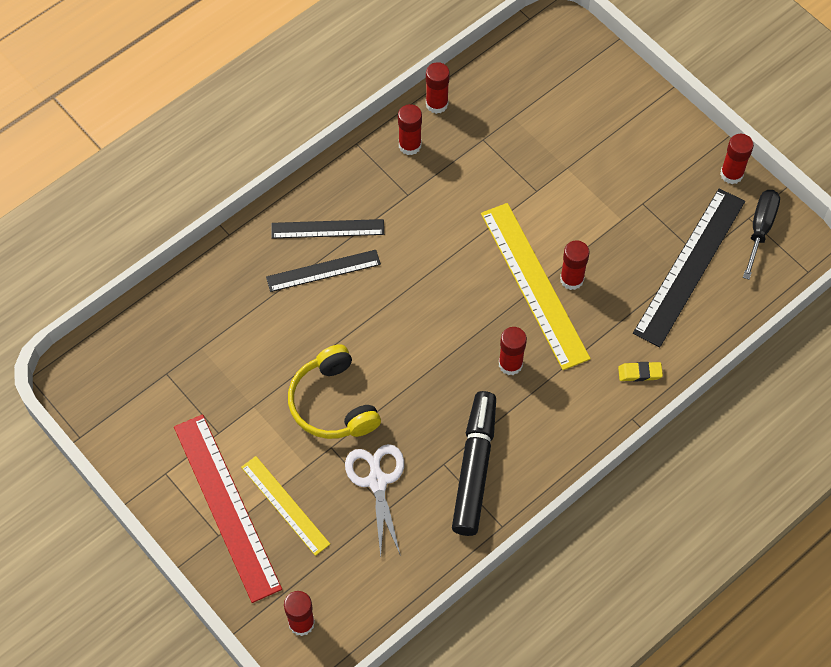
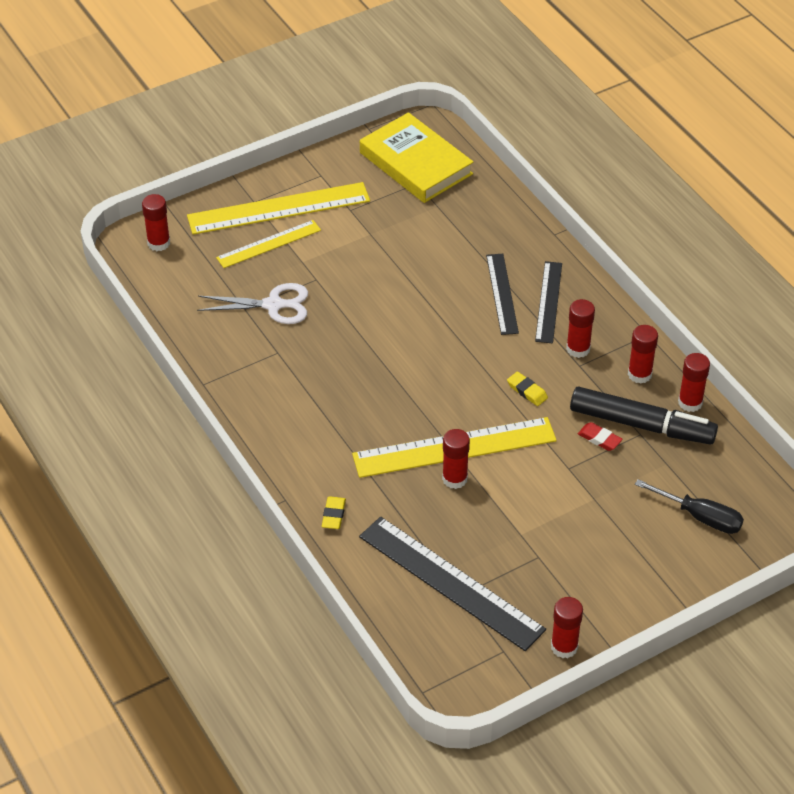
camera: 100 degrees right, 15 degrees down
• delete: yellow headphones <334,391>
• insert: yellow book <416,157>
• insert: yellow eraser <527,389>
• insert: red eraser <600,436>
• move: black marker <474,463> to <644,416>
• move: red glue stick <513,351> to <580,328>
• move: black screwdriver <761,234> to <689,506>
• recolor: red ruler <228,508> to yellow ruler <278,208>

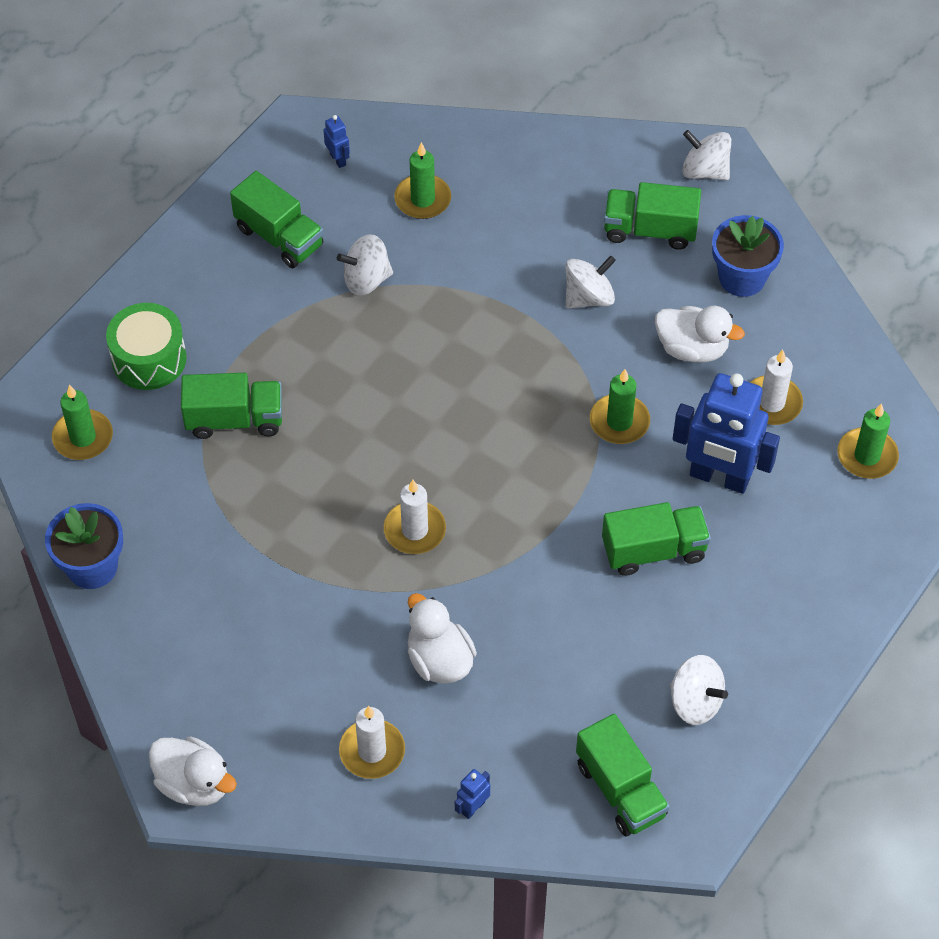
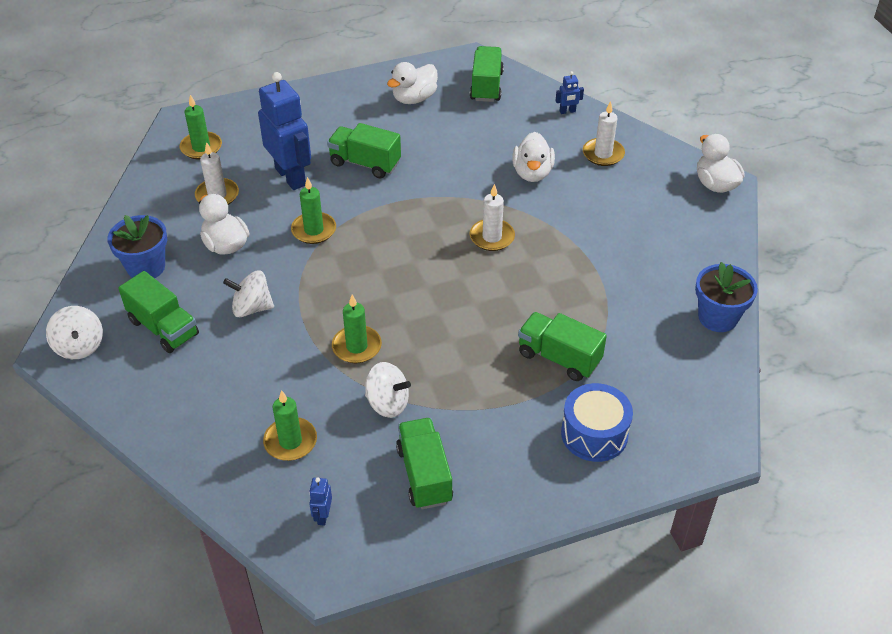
camera: 145 degrees left, 10 degrees down
• move: green candle <82,422> to <357,328>
• replace: white spinning top <699,690> to white duck <412,83>
• recolor: green drum <146,346> to blue drum <597,422>

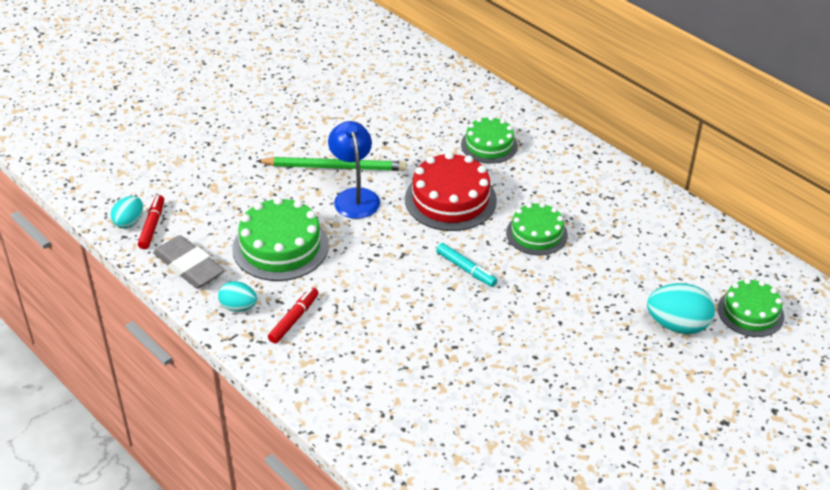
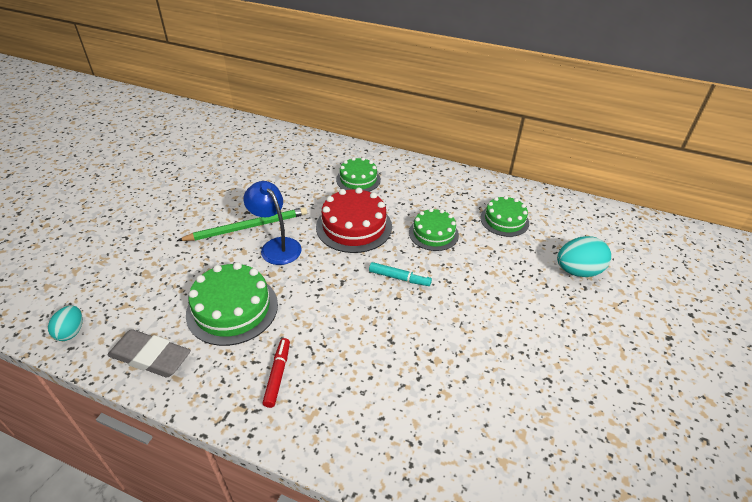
camera: 25 degrees left, 0 degrees up
• delete: red marker <151,222>
• delete: turquoise egg <237,296>
• move: green cake <751,308> to <504,216>

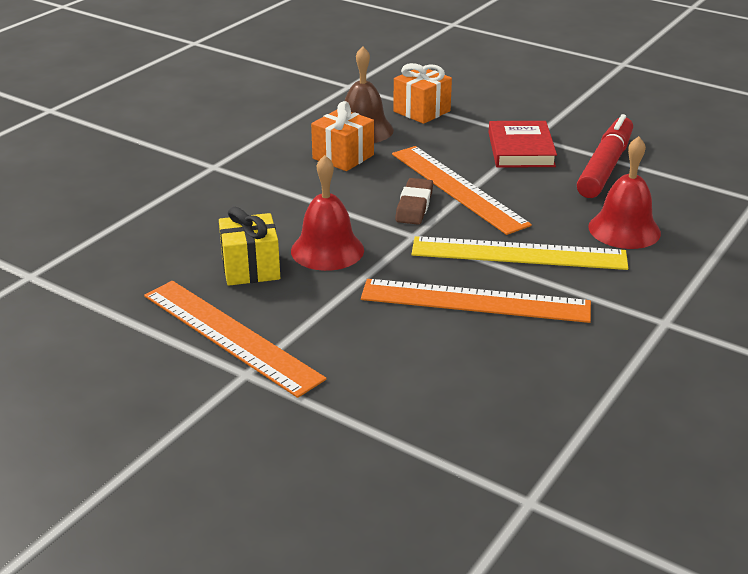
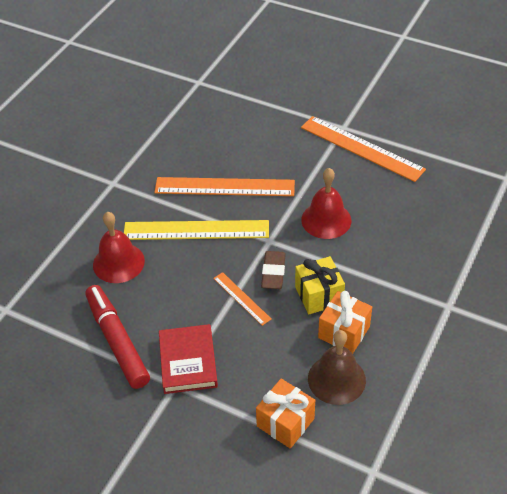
camera: 175 degrees right, 15 degrees up
• move: yellow gift <249,246> to <320,285>
• rotate: red marker <605,156> = <117,337> 135 degrees clockwise
• resize: orange ruler <462,190> = <242,299> x0.50

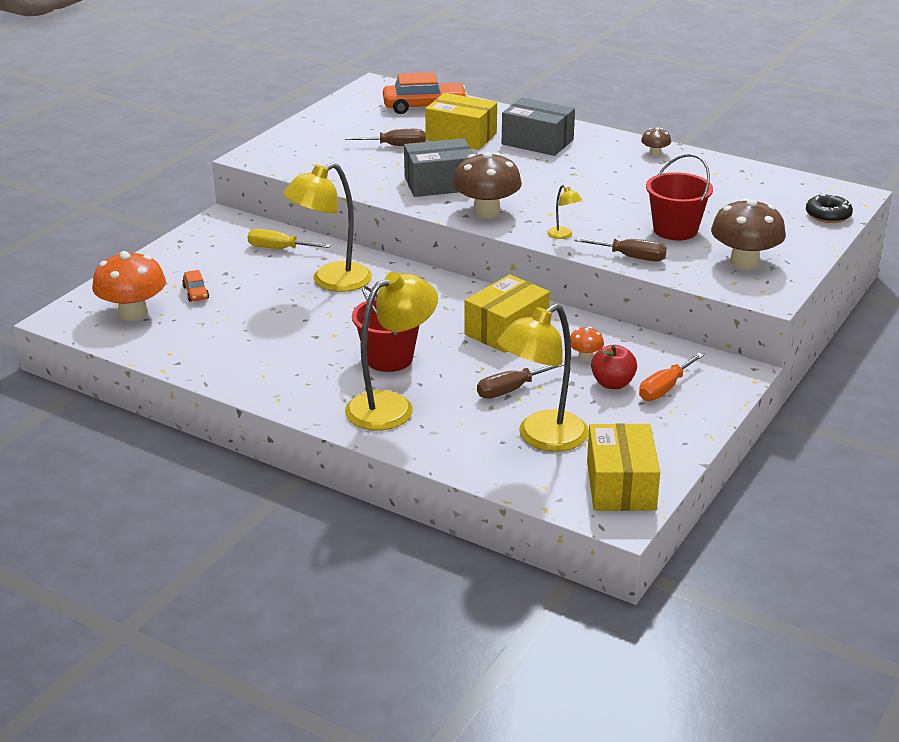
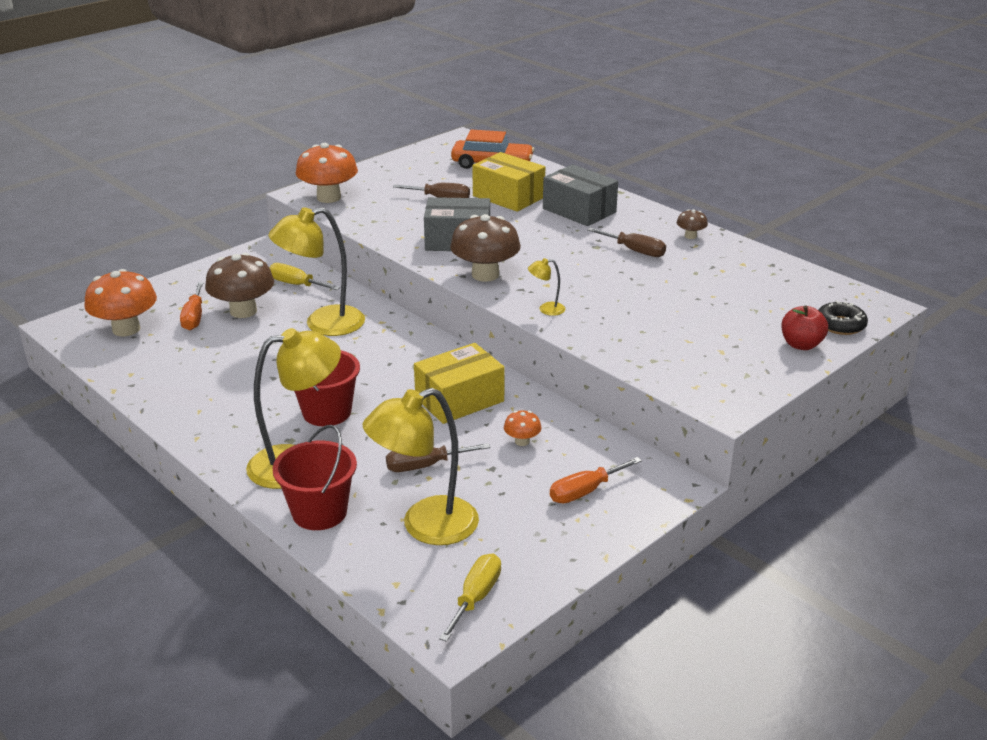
camera: 15 degrees right, 0 degrees up
• insert: orange mushroom <327,173>
• move: brown screwdriver <620,249> to <626,242>
• move: red apple <614,367> to <804,327>
• move: red bucket <679,197> to <315,477>
• move: brown mushroom <748,233> to <239,285>
• replace: orange car <195,286> to orange screwdriver <191,306>
• replace: yellow box <623,467> to yellow screwdriver <470,597>
• rotate: yellow lamp <564,212> = <546,287> 105 degrees clockwise

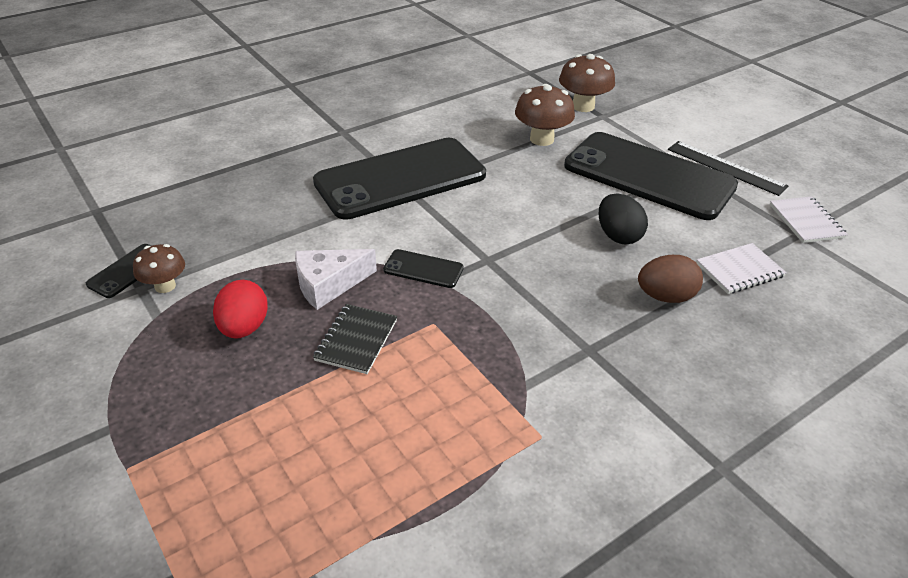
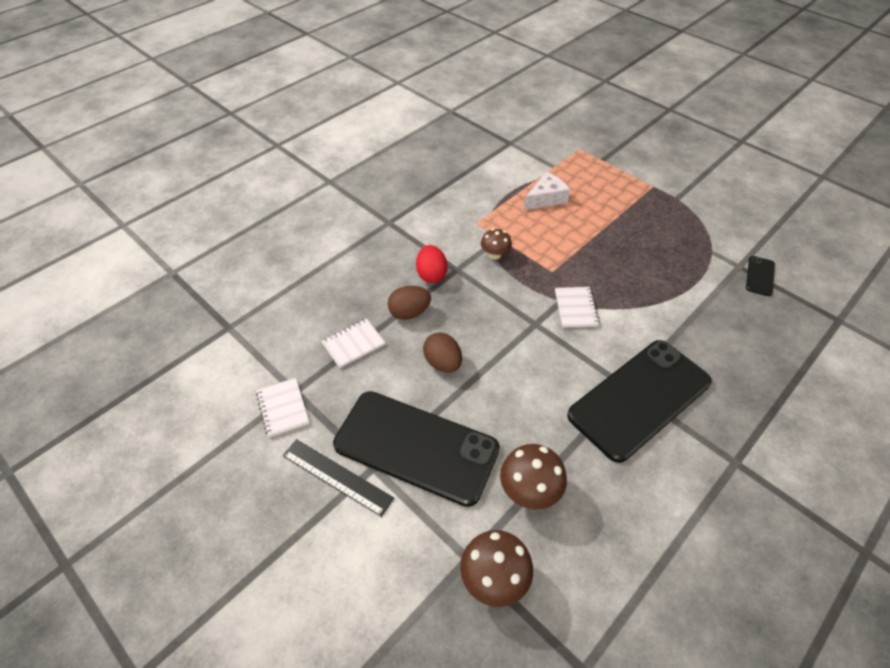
camera: 170 degrees right, 10 degrees up
• delete: black notebook <355,339>
• move: brown mushroom <159,268> to <496,244>
• move: red egg <240,309> to <432,264>
• move: white cheese <336,279> to <547,191>
• replace: black phone <423,268> to white notebook <577,307>
• recolor: black egg <623,218> to brown egg <442,352>

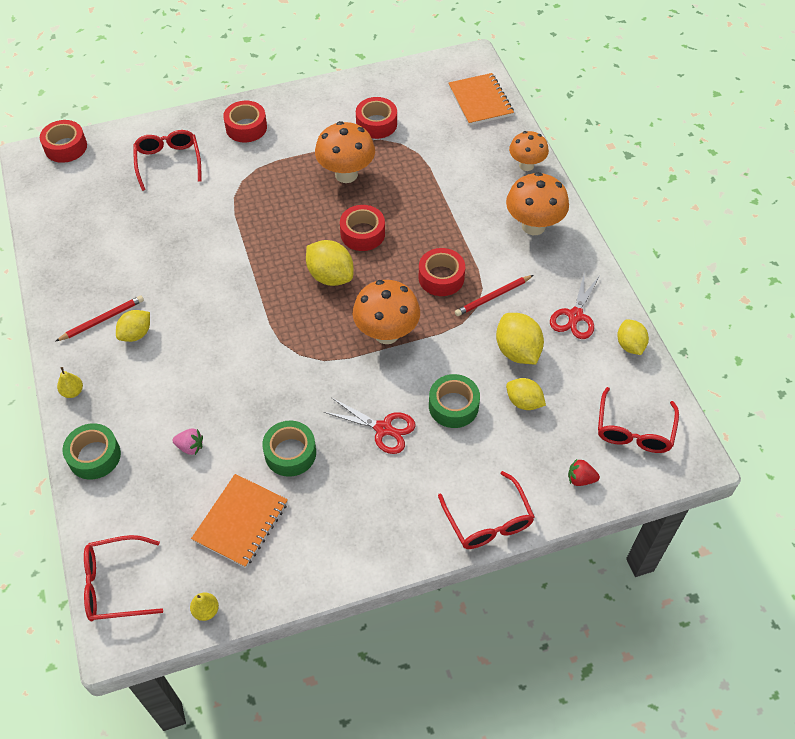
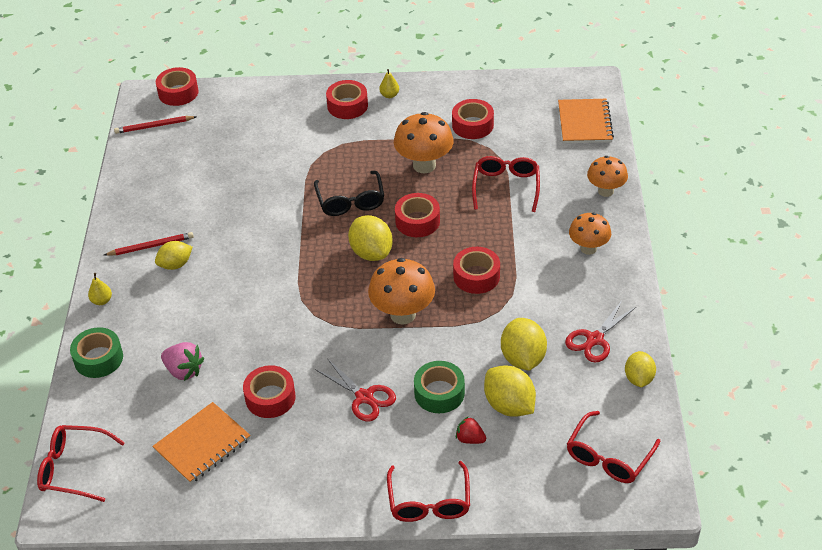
camera: 20 degrees right, 10 degrees down
• insert: black glasses <349,193>
• move: red glasses <167,160> to <506,184>
• move: yellow pear <204,606> to <389,83>
• move: red pencil <494,295> to <155,125>
• move: red strawberry <584,472> to <471,430>
• recolor: green tape <289,449> to red tape <269,391>
• resize: pink strawberry <187,441> = <182,361> x1.52
• resize: orange mushroom <537,203> = <590,233> x0.66
• resize: yellow lemon <526,394> = <510,391> x1.51

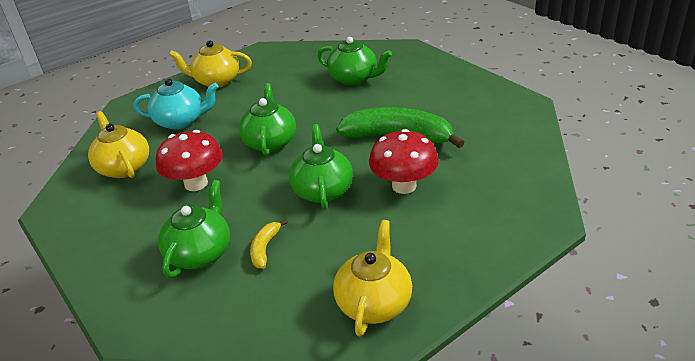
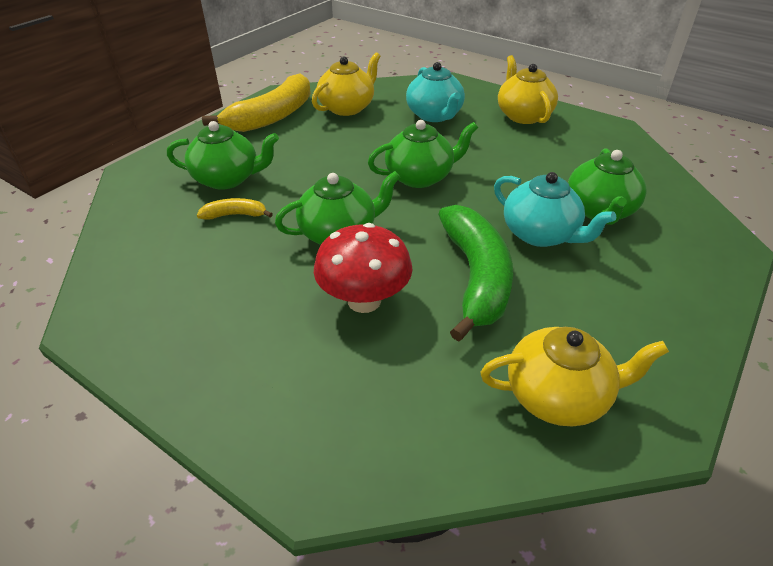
camera: 70 degrees right, 5 degrees up
• delete: red mushroom <189,160>
• insert: yellow banana <256,102>
• insert: turquoise teapot <555,209>
• move: yellow teapot <372,278> to <574,376>

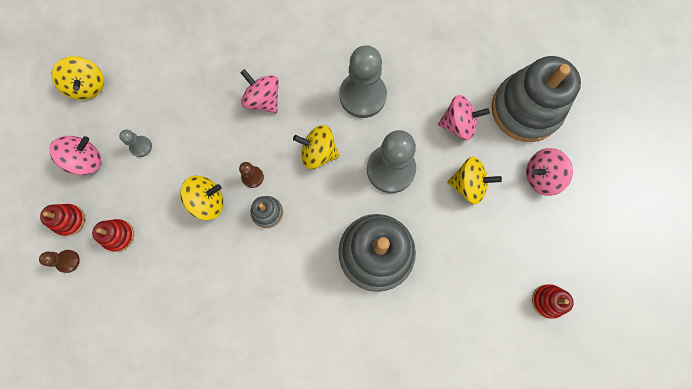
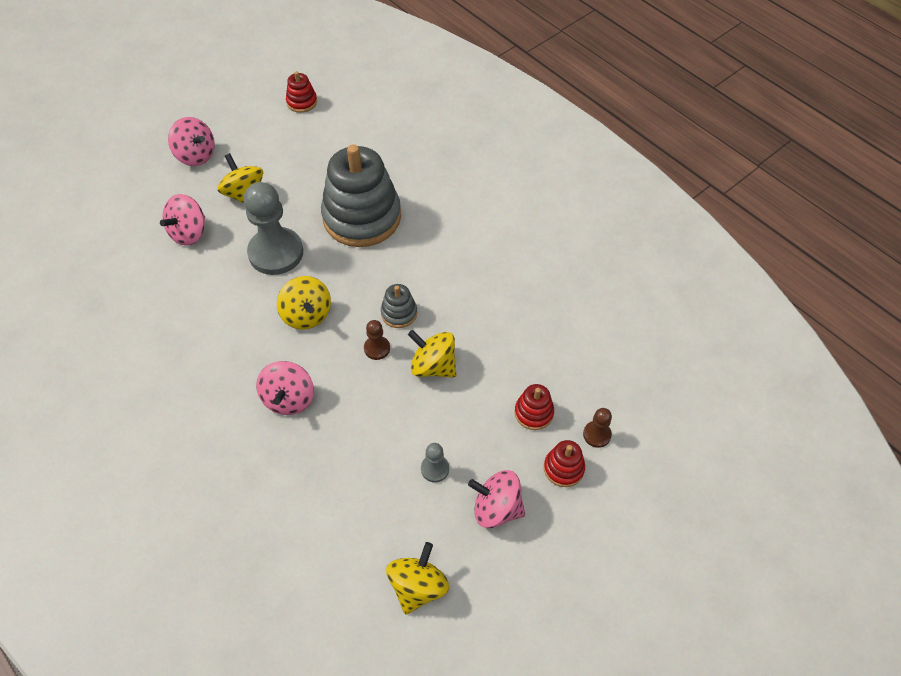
camera: 130 degrees left, 20 degrees down
• delete: grey pawn <363,81>
• delete: grey stacking toy <536,99>
• rotate: pink spinning top <464,117> = <182,220> 105 degrees counterclockwise

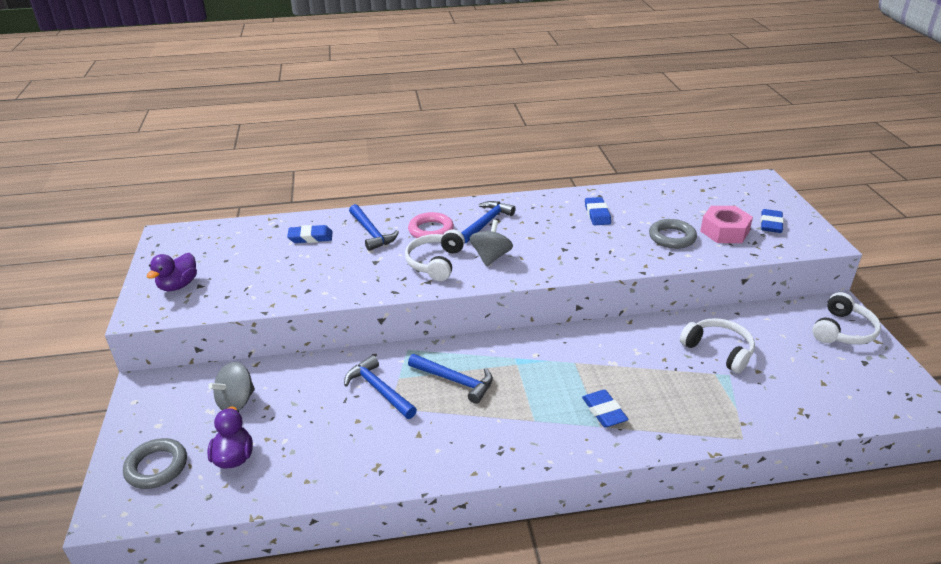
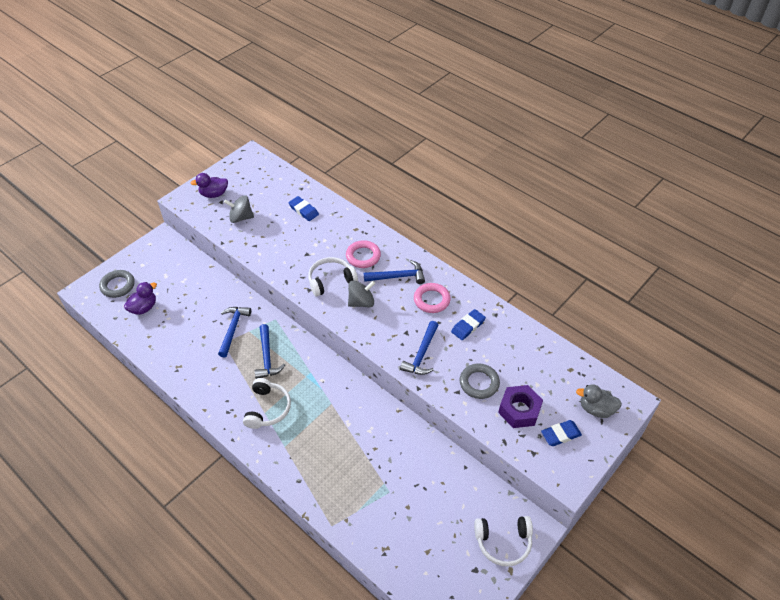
camera: 50 degrees right, 15 degrees up
• delete: blue eraser <605,408>
• insert: pink ring <432,298>
• insert: grey duck <599,401>
• move: grey spinning top <231,386> to <239,209>
• move: blue hammer <374,227> to <419,348>
• move: white headphones <717,345> to <267,403>
• recolor: pink nut <726,224> to purple nut <520,406>

